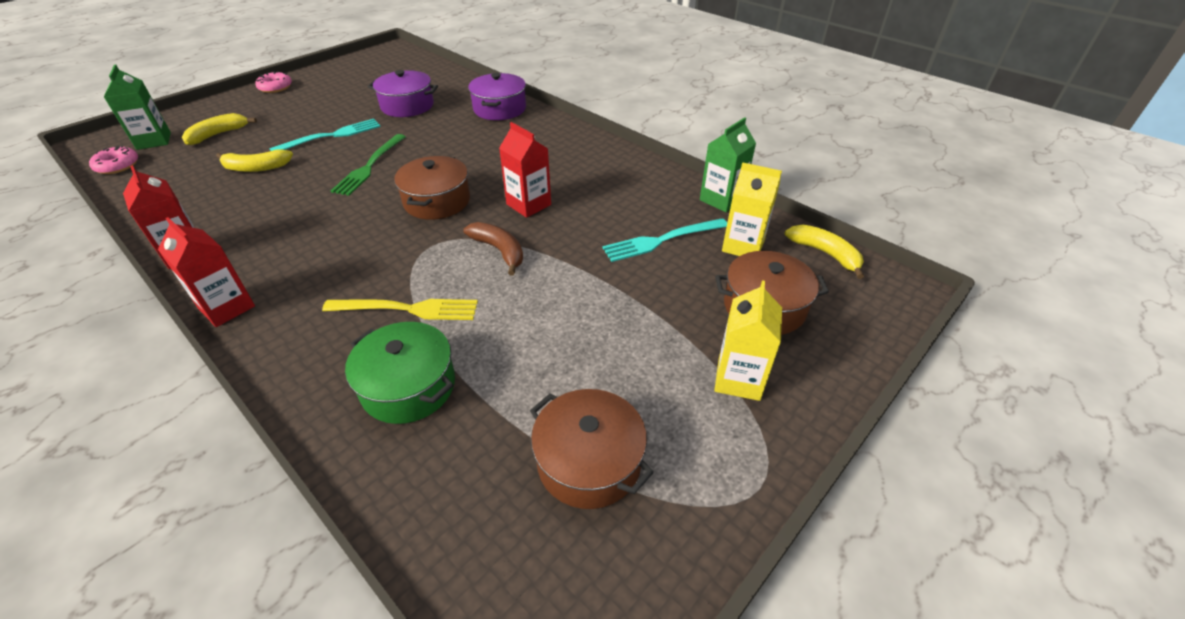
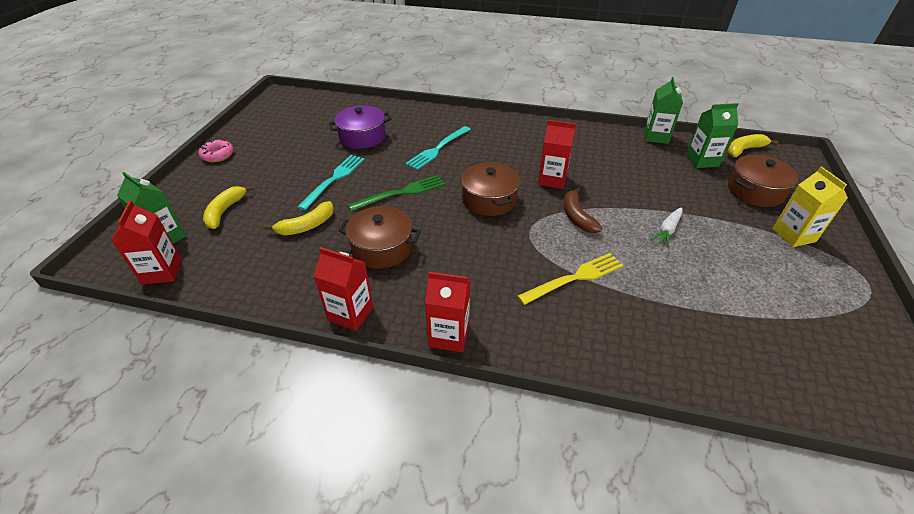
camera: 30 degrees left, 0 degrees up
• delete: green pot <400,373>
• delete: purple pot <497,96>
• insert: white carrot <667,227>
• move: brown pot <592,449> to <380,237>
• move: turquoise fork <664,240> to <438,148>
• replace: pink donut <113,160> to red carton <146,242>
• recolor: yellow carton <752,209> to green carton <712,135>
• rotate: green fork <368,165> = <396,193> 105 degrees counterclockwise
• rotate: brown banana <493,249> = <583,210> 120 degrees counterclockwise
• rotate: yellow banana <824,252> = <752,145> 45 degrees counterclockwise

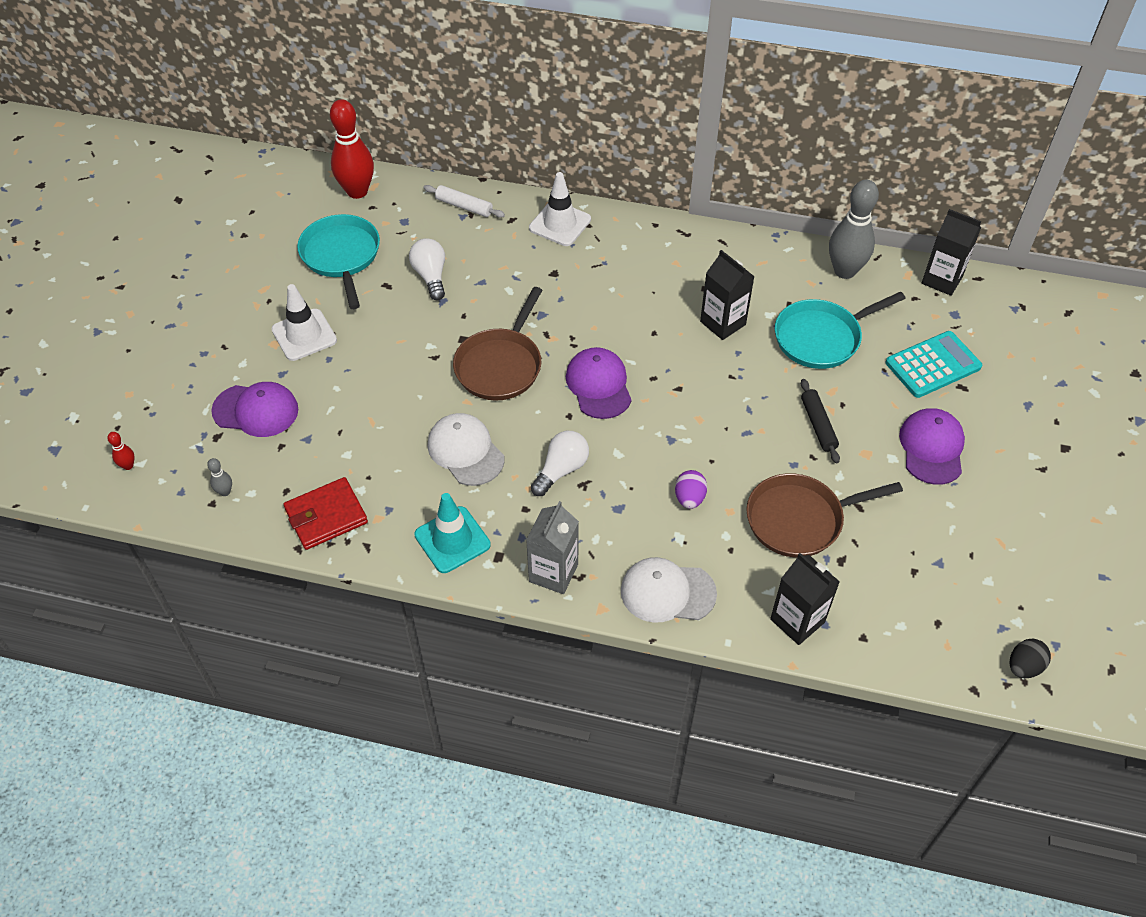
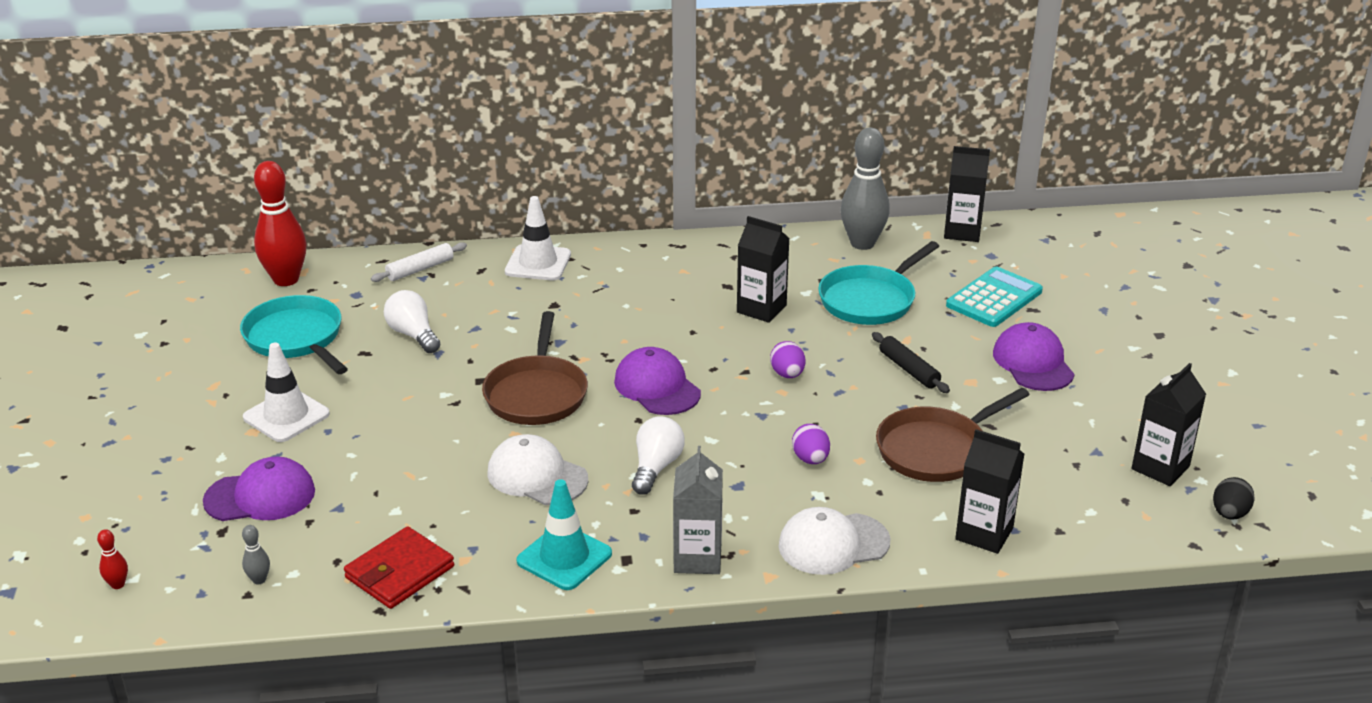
camera: 20 degrees left, 20 degrees down
• insert: purple egg <787,359>
• insert: black carton <1168,424>
• rotate: white rolling pin <464,201> = <419,262> 45 degrees counterclockwise

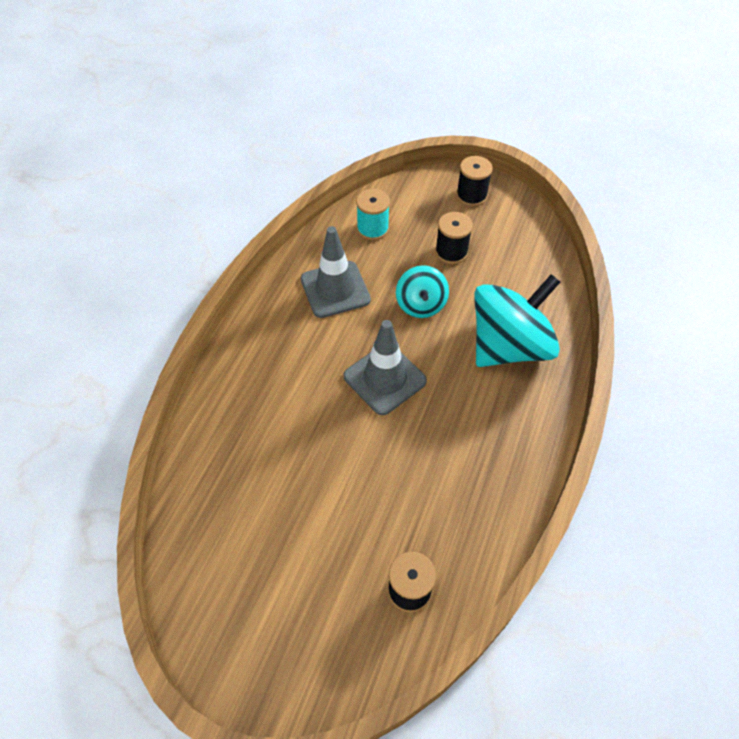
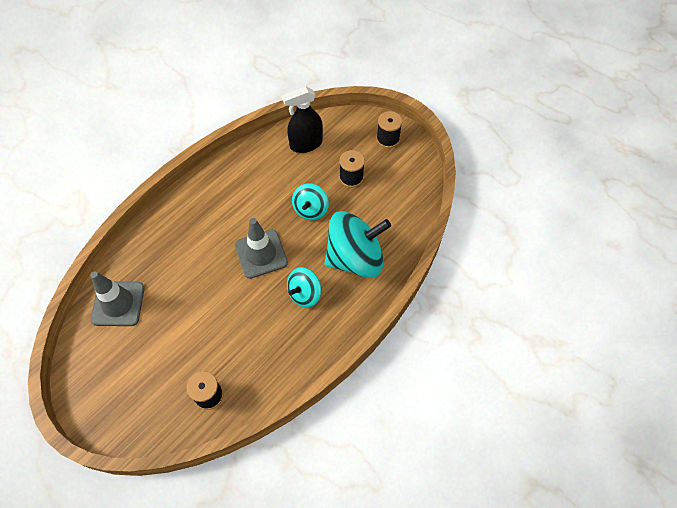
camera: 20 degrees right, 5 degrees up
• insert: turquoise spinning top <304,287>
• move: grey traffic cone <336,272> to <117,298>
• replace: turquoise spool <373,215> to black spray bottle <302,119>

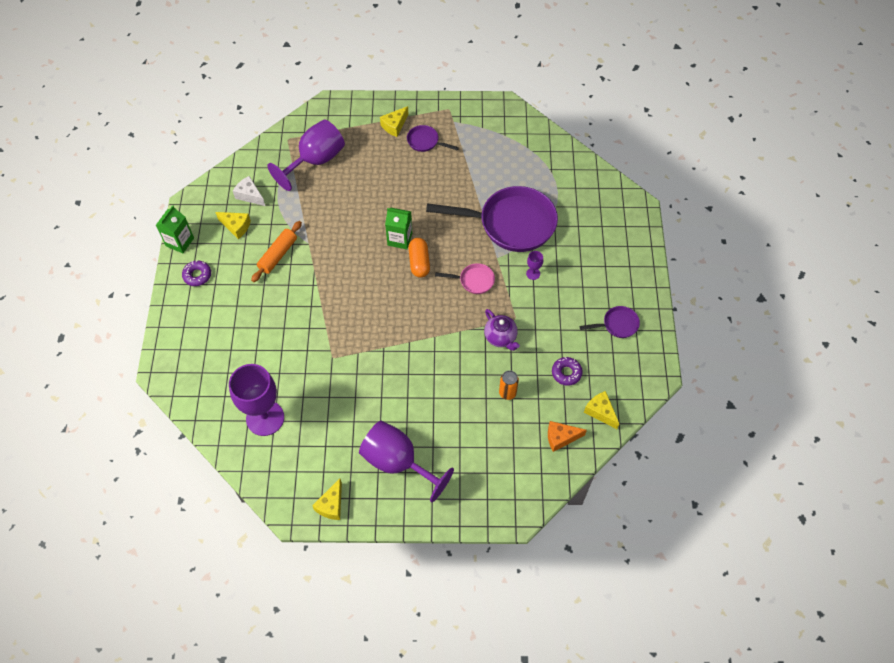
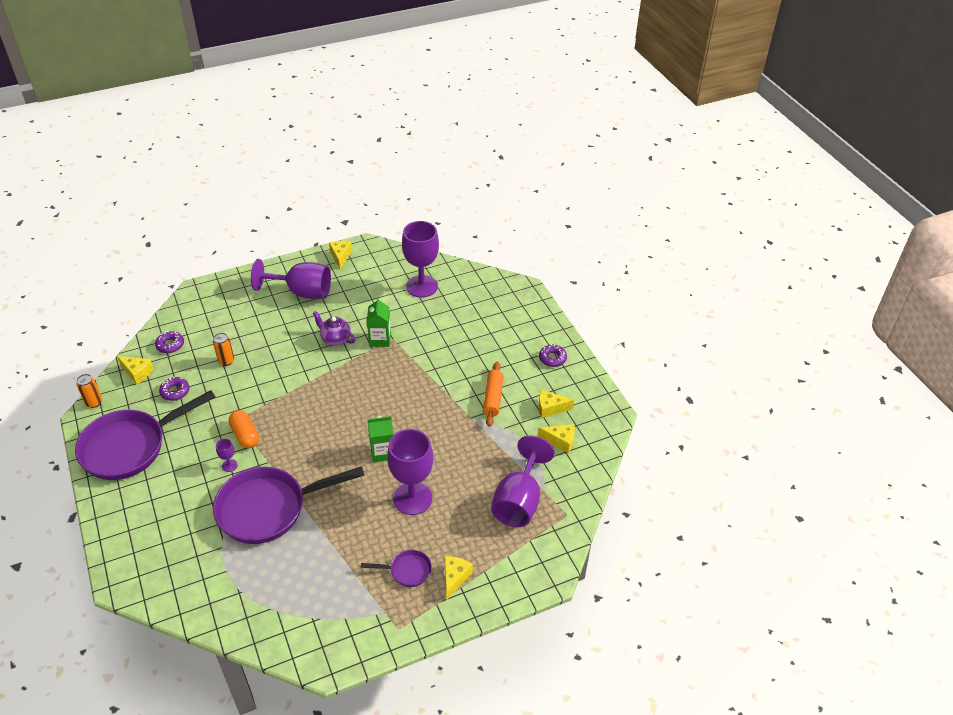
camera: 155 degrees right, 15 degrees down
• delete: pink pan <465,278>
• insert: orange can <89,391>
• insert: purple goblet <410,472>
• move: green carton <175,229> to <379,322>
• move: orange capsule <419,258> to <244,429>
• move: purple teapot <502,330> to <334,328>
• replace: orange cheese <567,436> to purple donut <169,342>
• recolor: white cheese <249,191> to yellow cheese <556,438>
• resize: purple pan <610,322> = <145,435> x2.26

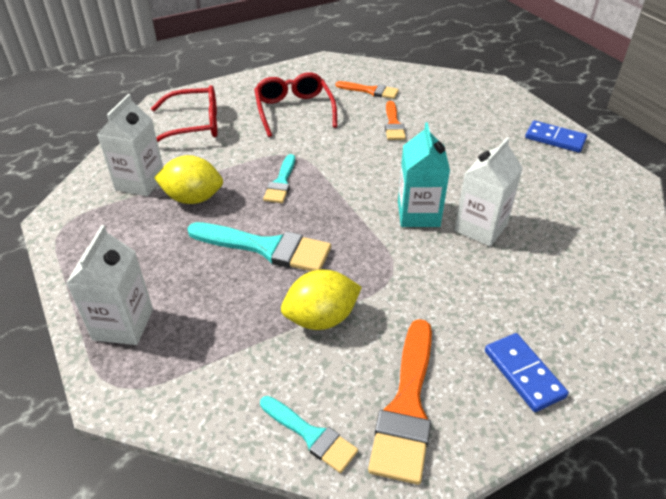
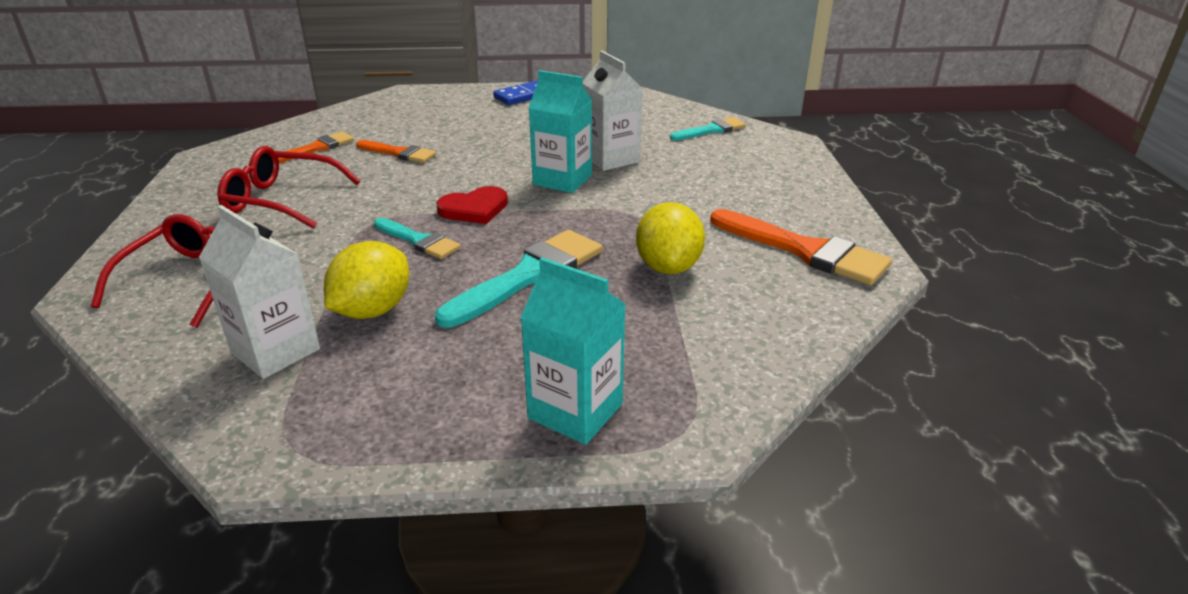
camera: 65 degrees left, 10 degrees down
• delete: blue domino <526,372>
• insert: red heart <472,205>
• move: turquoise brush <309,434> to <708,128>
• recolor: white carton <109,285> to turquoise carton <573,351>

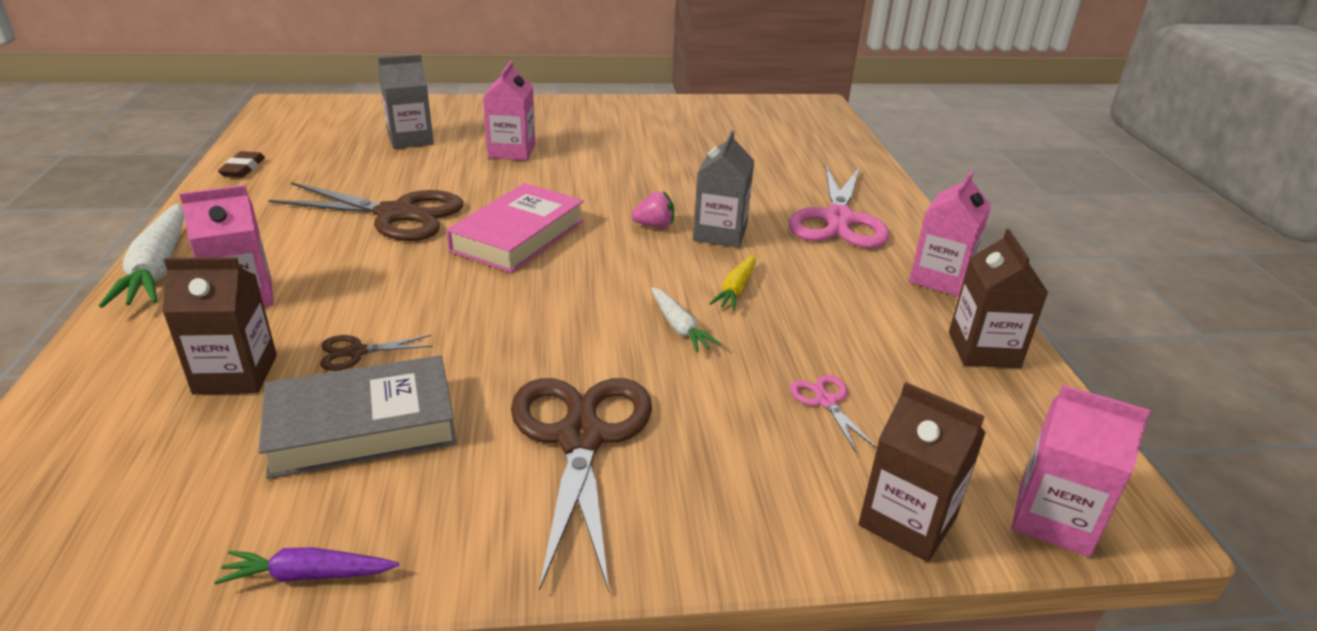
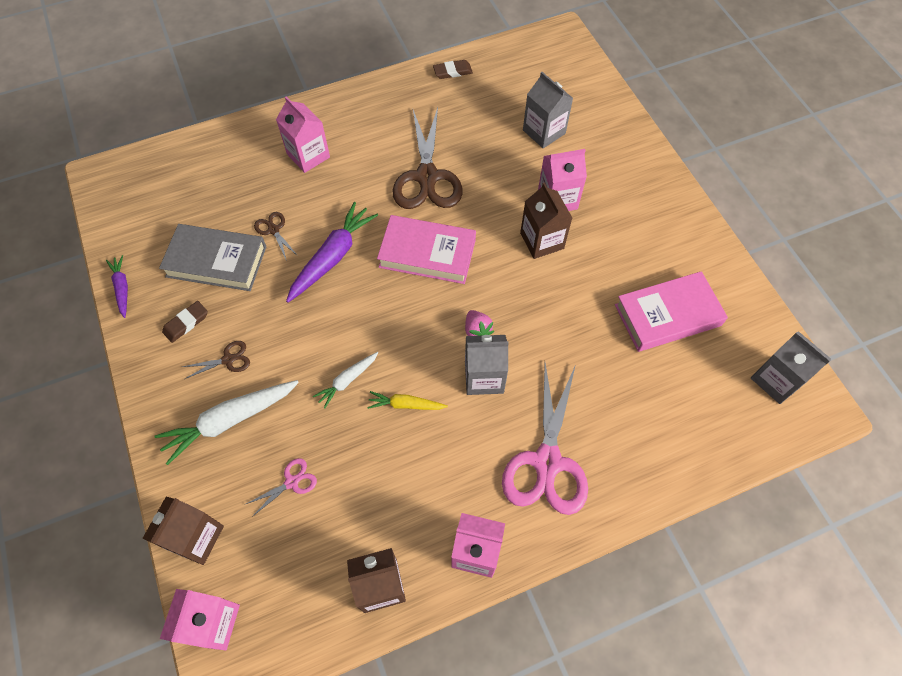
camera: 75 degrees right, 30 degrees up
• insert: brown eraser <185,322>
• insert: purple carrot <332,252>
• insert: pink book <671,311>
• insert: grey carton <791,367>
• move: white carrot <141,255> to <227,422>
• move: brown carton <219,326> to <546,220>
• rotate: grey book <357,417> = <212,257> 45 degrees counterclockwise
• rotate: pink scissors <838,206> = <545,439> 75 degrees counterclockwise
• resize: brown scissors <581,485> = <216,360> x0.44

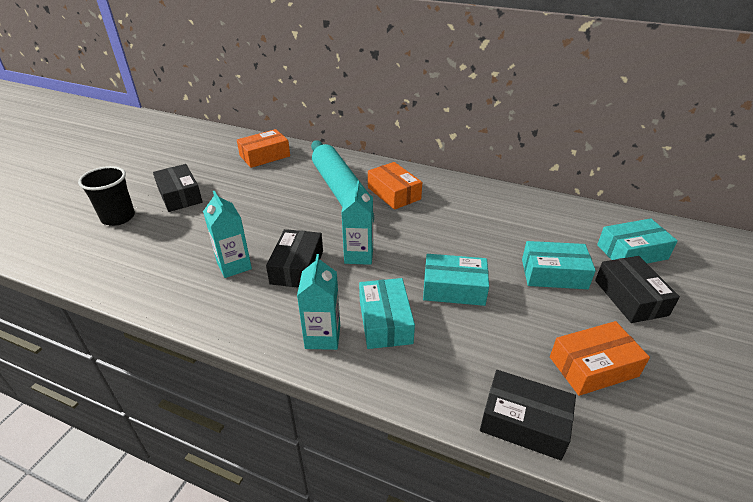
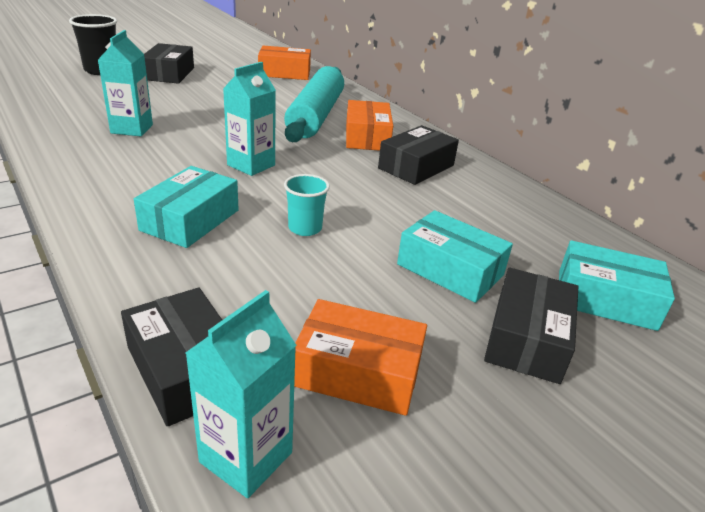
camera: 30 degrees right, 5 degrees down
• move: black box <294,258> to <418,155>
• move: turquoise carton <318,302> to <240,394>
• replace: turquoise box <456,280> to turquoise cup <307,205>

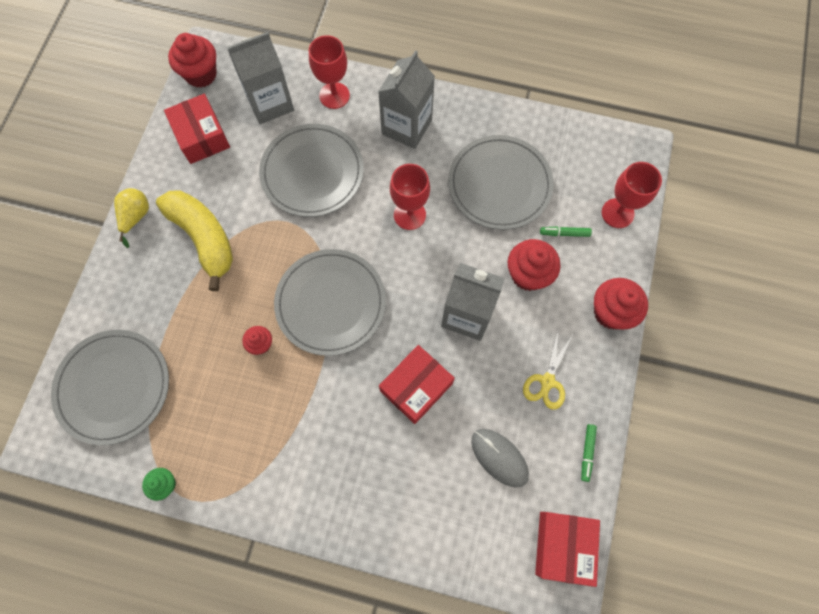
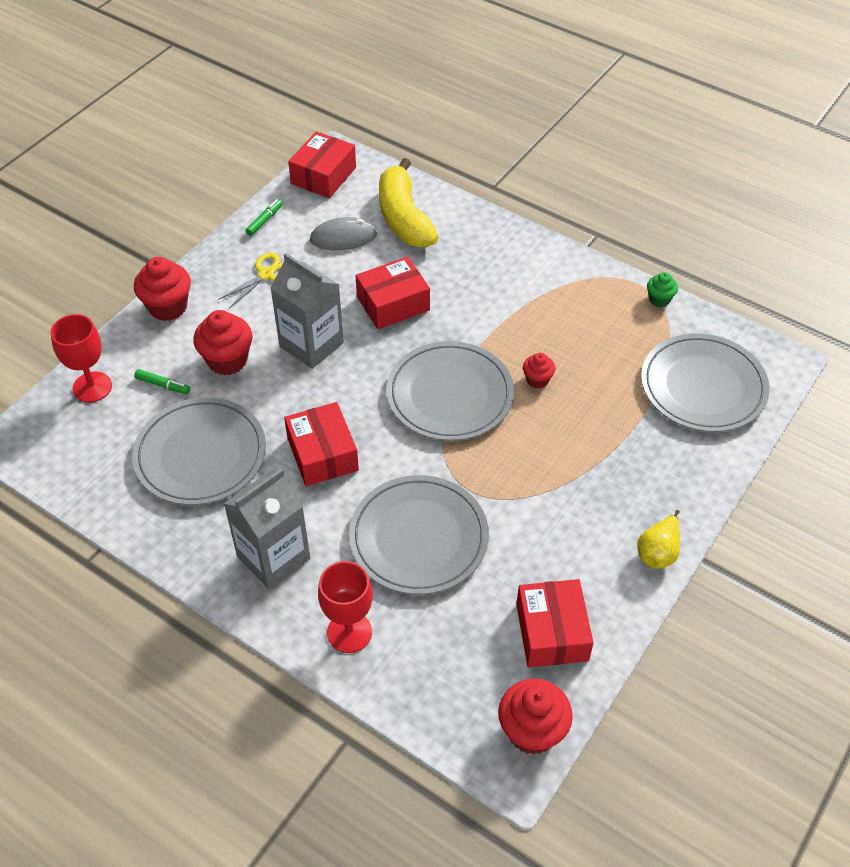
camera: 160 degrees left, 20 degrees down
• delete: grey carton <261,78>
• move: yellow banana <194,240> to <408,202>
• replace: red goblet <410,197> to red box <321,444>
• rotate: grey mouse <500,458> = <343,233> 75 degrees counterclockwise

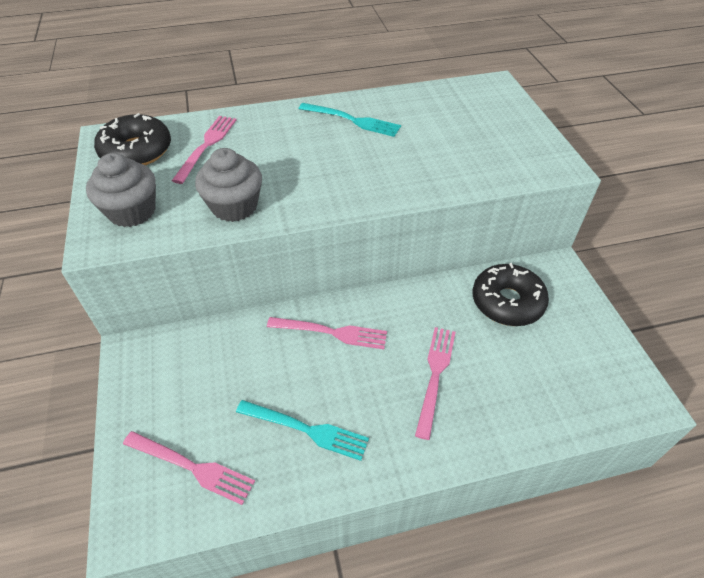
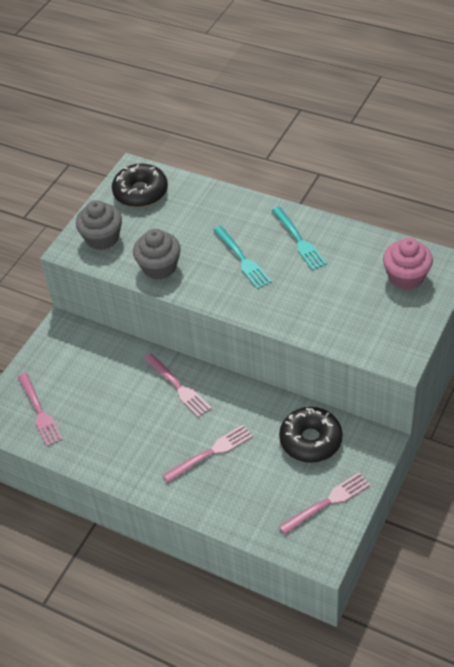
camera: 45 degrees right, 0 degrees up
• insert: pink cupcake <408,264>
• move: pink fork <204,150> to <324,503>
• move: turquoise fork <302,430> to <242,257>

